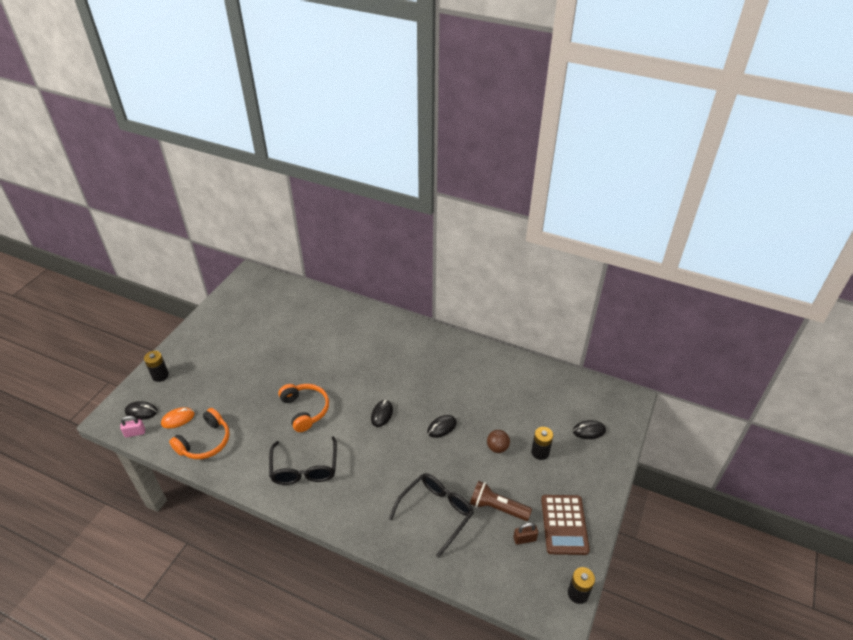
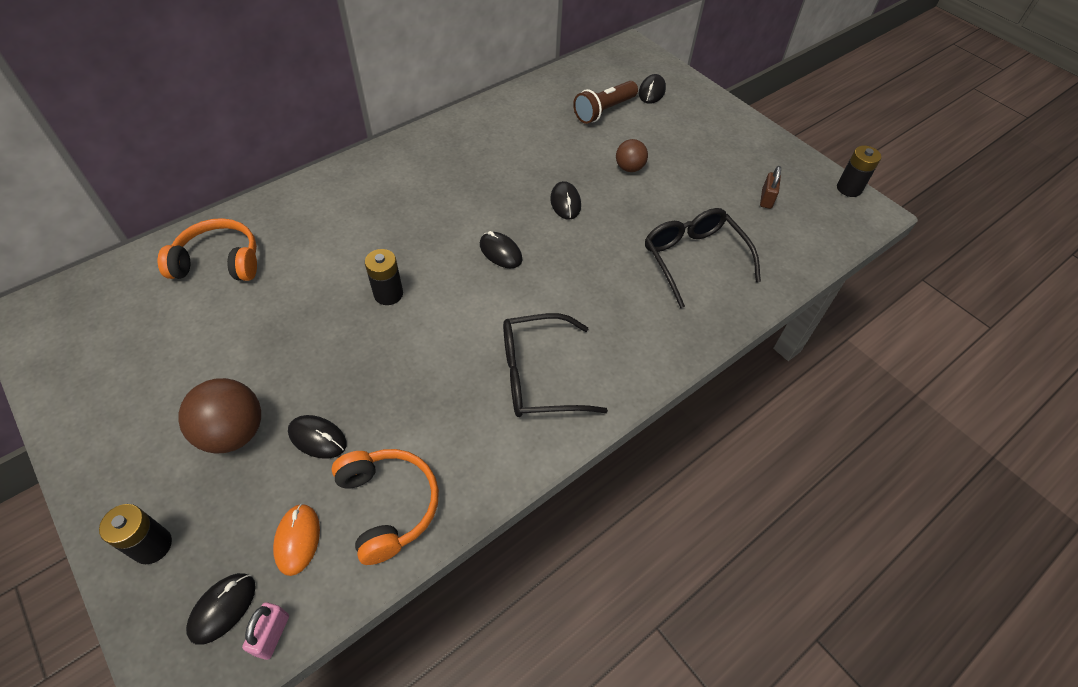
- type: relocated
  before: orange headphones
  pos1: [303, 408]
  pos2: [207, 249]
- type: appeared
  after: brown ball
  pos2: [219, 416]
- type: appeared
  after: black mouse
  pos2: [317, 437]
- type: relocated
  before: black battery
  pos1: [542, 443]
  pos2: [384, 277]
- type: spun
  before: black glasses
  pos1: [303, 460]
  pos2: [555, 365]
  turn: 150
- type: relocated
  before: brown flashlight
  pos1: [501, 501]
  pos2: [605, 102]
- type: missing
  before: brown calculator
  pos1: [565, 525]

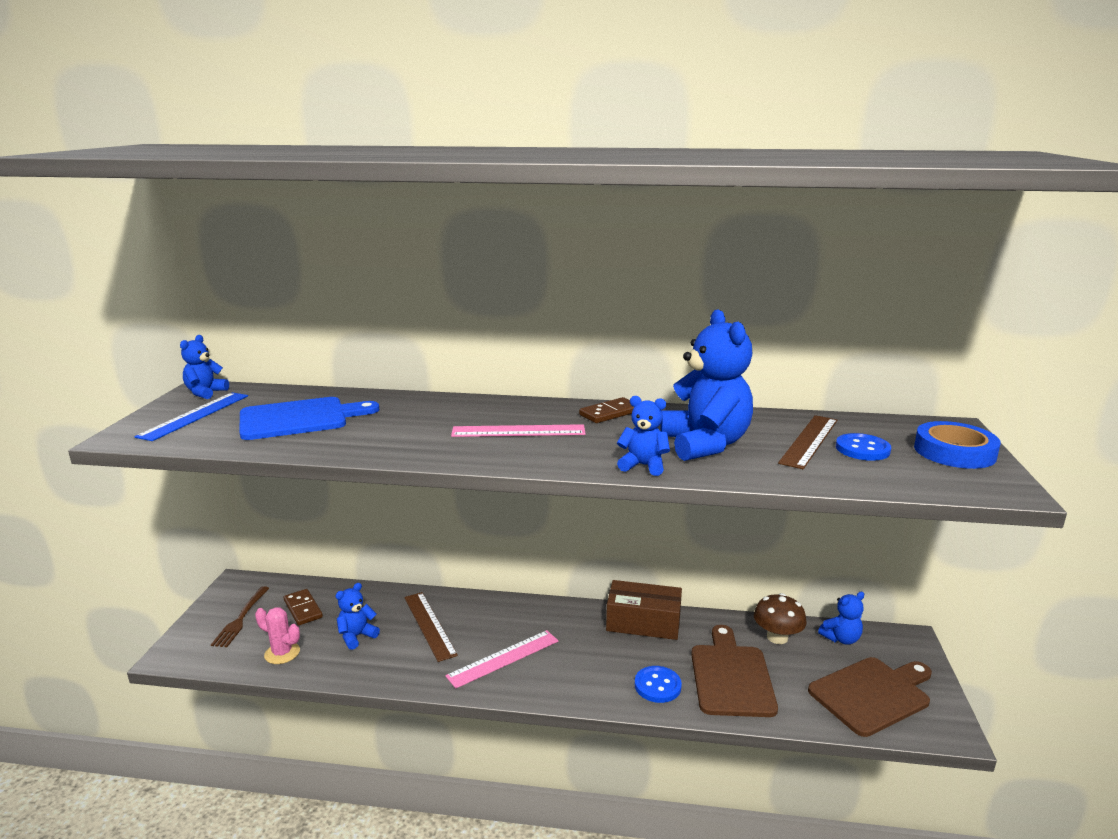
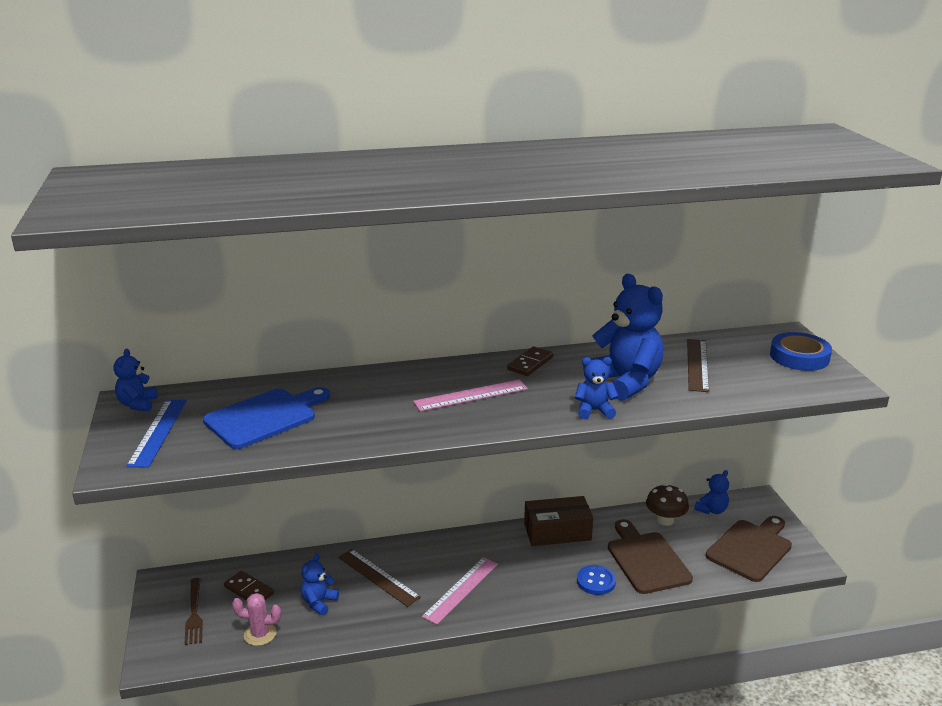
- type: missing
  before: blue button
  pos1: [863, 447]

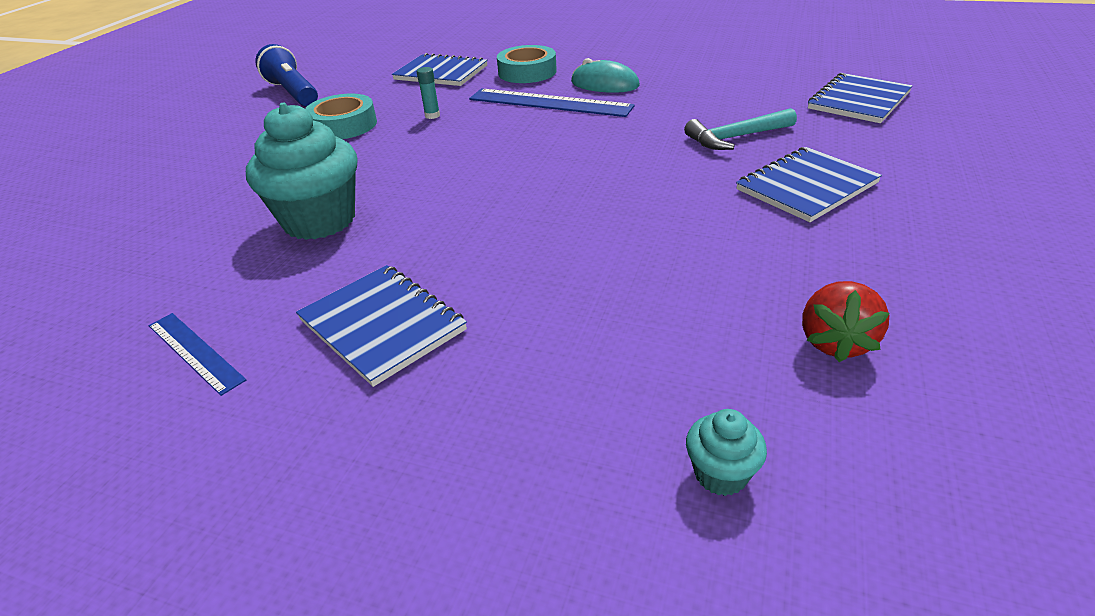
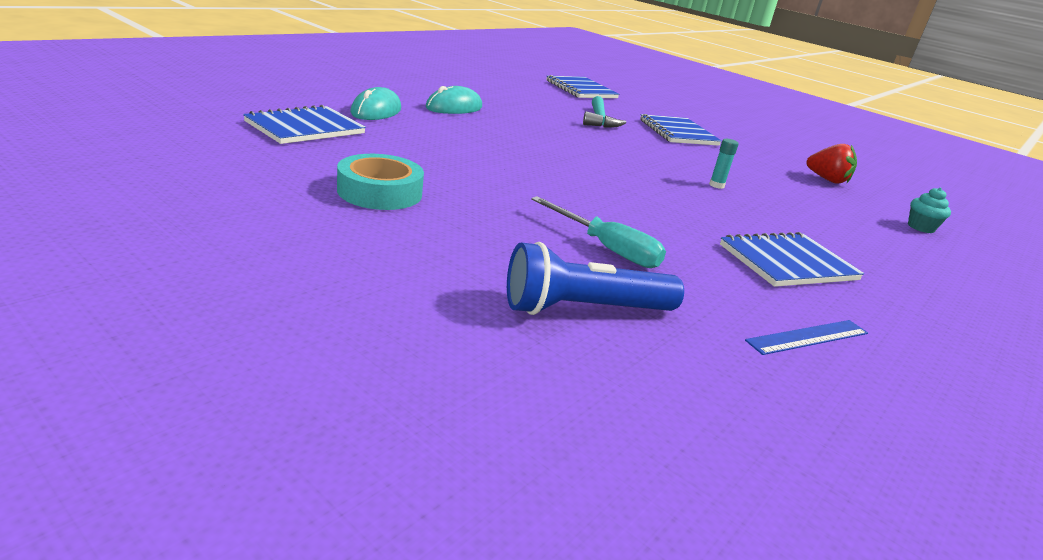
- type: exchanged
  before: turquoise tape
  after: turquoise mouse
  pos1: [527, 64]
  pos2: [375, 103]
- type: relocated
  before: blue flashlight
  pos1: [286, 75]
  pos2: [595, 278]
- type: exchanged
  before: turquoise cupcake
  after: turquoise screwdriver
  pos1: [301, 171]
  pos2: [598, 232]
- type: relocated
  before: turquoise glue stick
  pos1: [428, 93]
  pos2: [724, 164]
- type: missing
  before: blue ruler
  pos1: [552, 103]

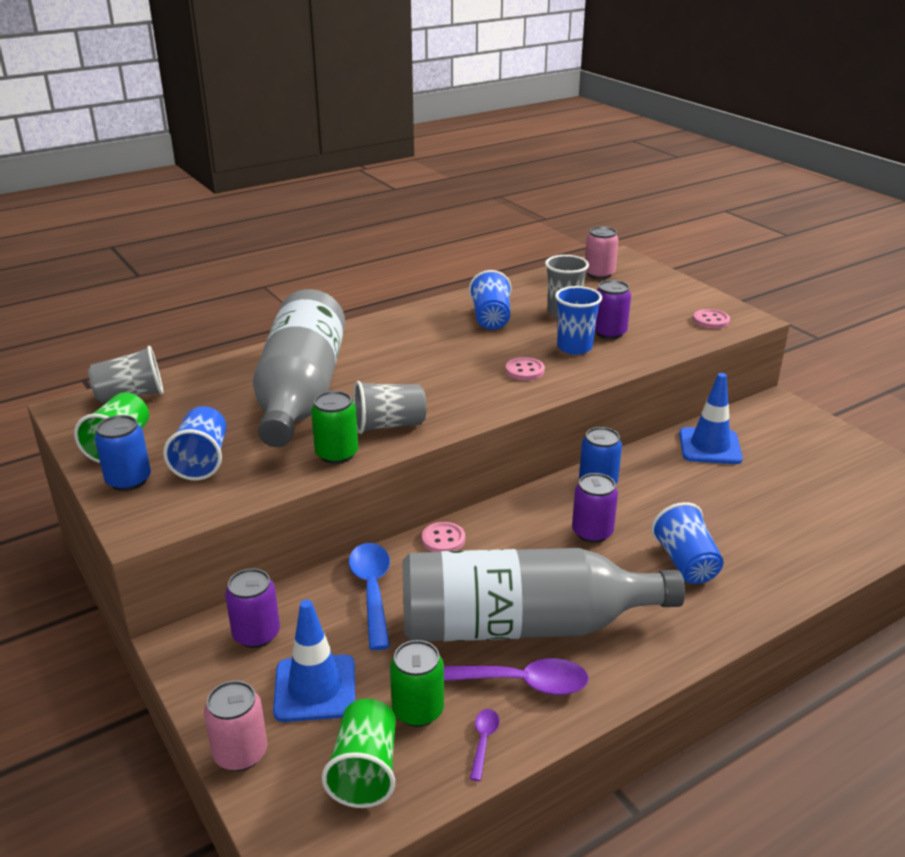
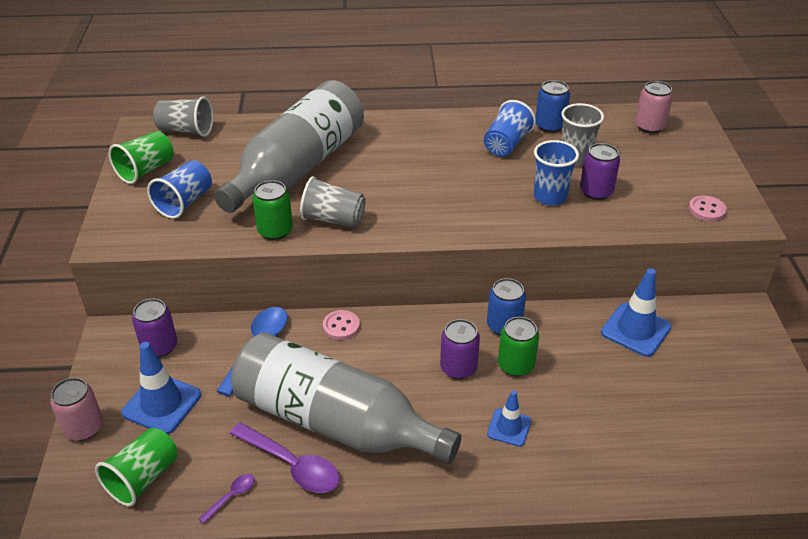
- type: exchanged
  before: blue cup
  after: blue traffic cone
  pos1: [687, 543]
  pos2: [509, 419]
- type: relocated
  before: green can
  pos1: [417, 683]
  pos2: [518, 347]
- type: relocated
  before: blue can
  pos1: [123, 453]
  pos2: [552, 106]
- type: missing
  before: pink button
  pos1: [525, 369]

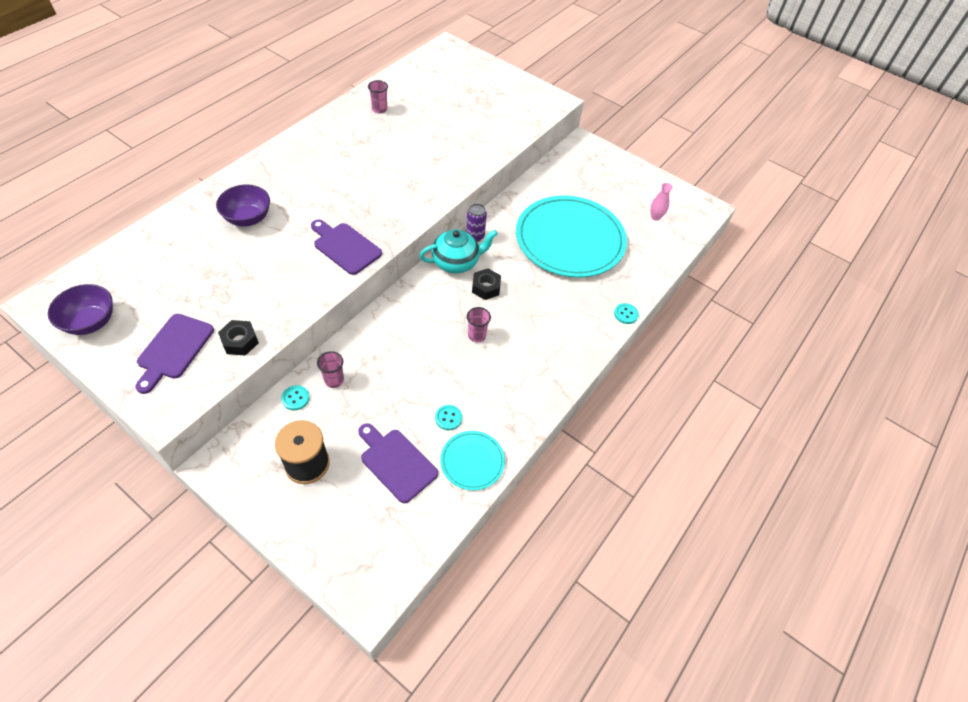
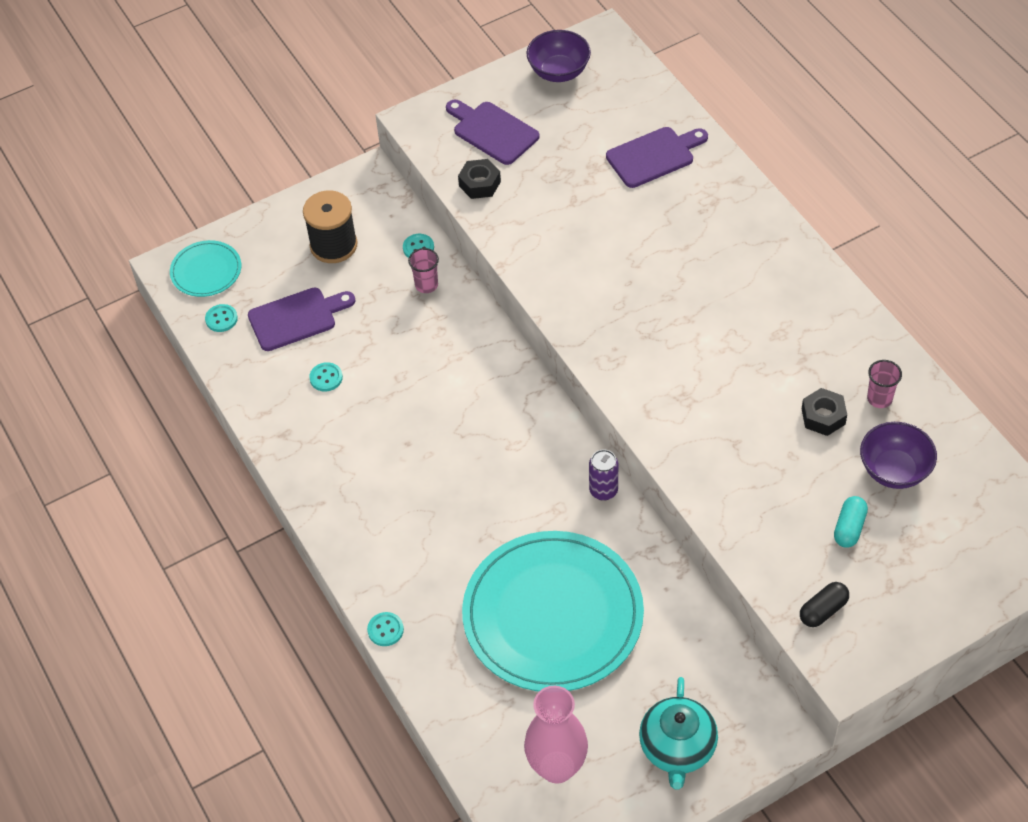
- type: relocated
  before: turquoise plate
  pos1: [472, 460]
  pos2: [205, 268]
- type: appeared
  after: turquoise button
  pos2: [221, 318]
- type: size
  before: pink vase
  pos1: [661, 202]
  pos2: [556, 735]
  scale: 2.03
- type: relocated
  before: purple cutting board
  pos1: [346, 247]
  pos2: [657, 157]
- type: relocated
  before: turquoise teapot
  pos1: [458, 251]
  pos2: [678, 733]
- type: appeared
  after: black capsule
  pos2: [824, 604]
- type: relocated
  before: black nut
  pos1: [486, 284]
  pos2: [824, 412]
- type: appeared
  after: turquoise capsule
  pos2: [851, 522]
- type: relocated
  before: purple bowl
  pos1: [243, 205]
  pos2: [898, 455]
- type: missing
  before: pink cup
  pos1: [479, 324]

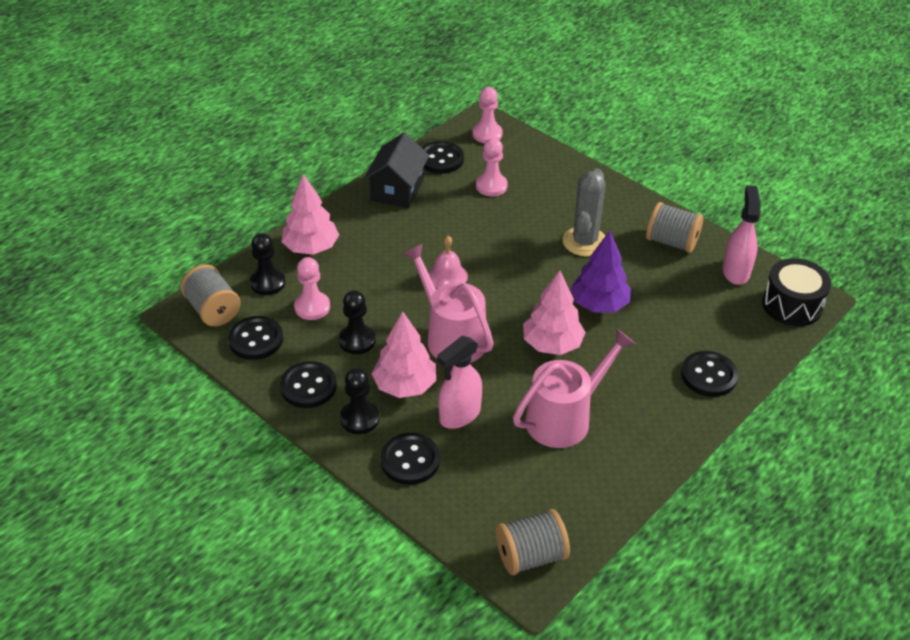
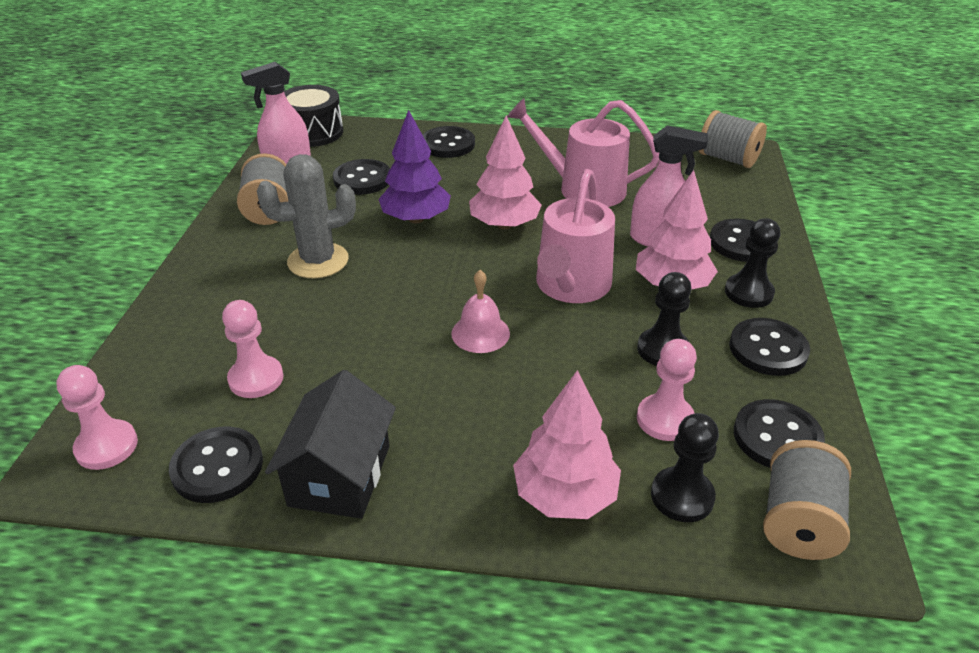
- type: spun
  before: black house
  pos1: [396, 170]
  pos2: [330, 444]
  turn: -60
- type: appeared
  after: black button
  pos2: [361, 177]

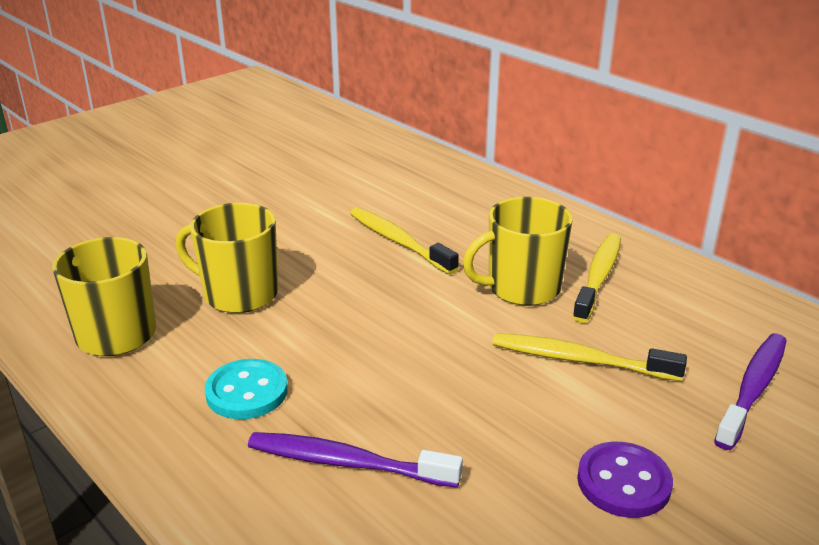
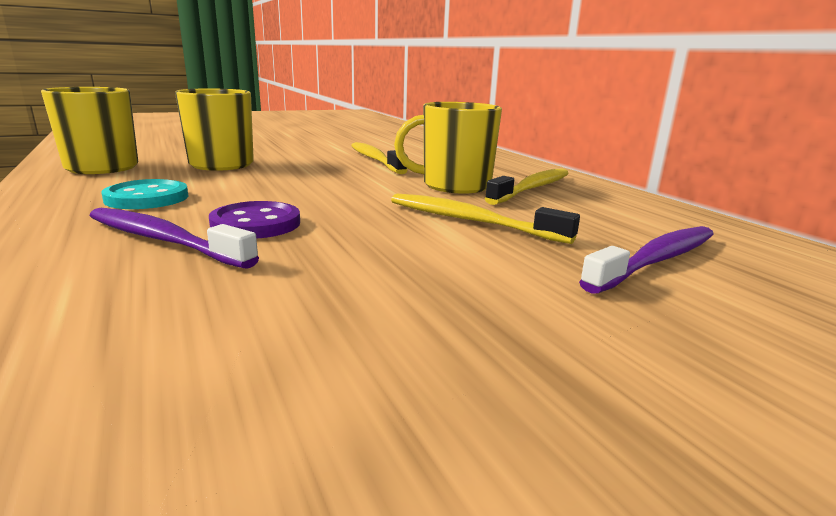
- type: relocated
  before: purple button
  pos1: [625, 480]
  pos2: [254, 220]

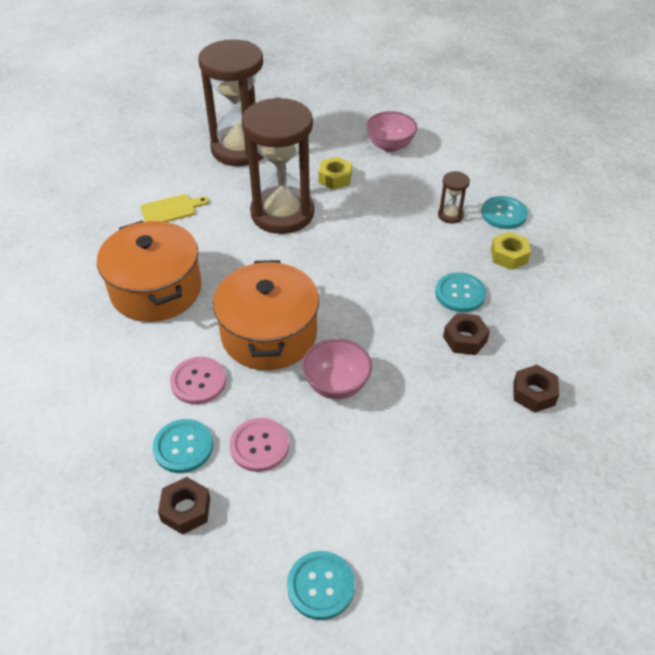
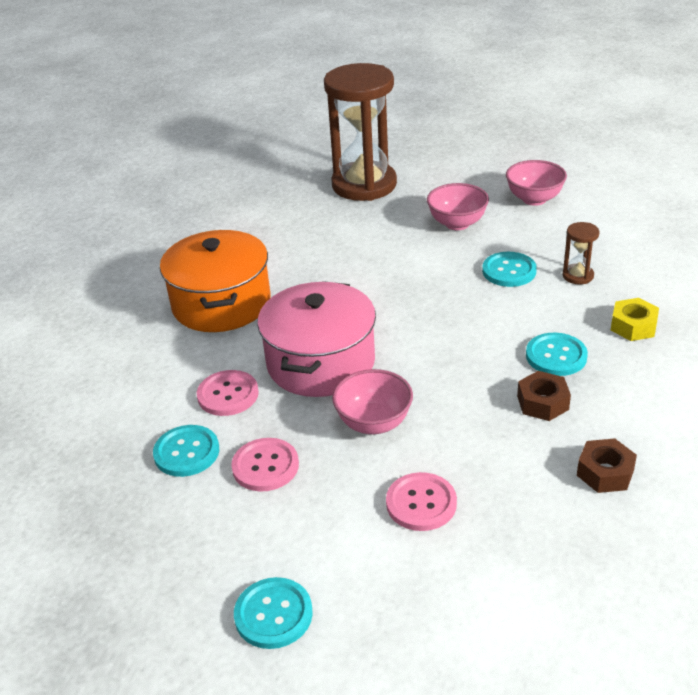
- type: colour
  before: orange pot
  after: pink pot
  pos1: [266, 315]
  pos2: [316, 339]
- type: appeared
  after: pink button
  pos2: [421, 501]
- type: exchanged
  before: yellow nut
  after: pink bowl
  pos1: [335, 173]
  pos2: [458, 206]
- type: relocated
  before: turquoise button
  pos1: [504, 212]
  pos2: [509, 269]
- type: missing
  before: yellow cutting board
  pos1: [175, 208]
- type: missing
  before: brown nut
  pos1: [184, 506]
- type: missing
  before: brown hourglass
  pos1: [277, 165]

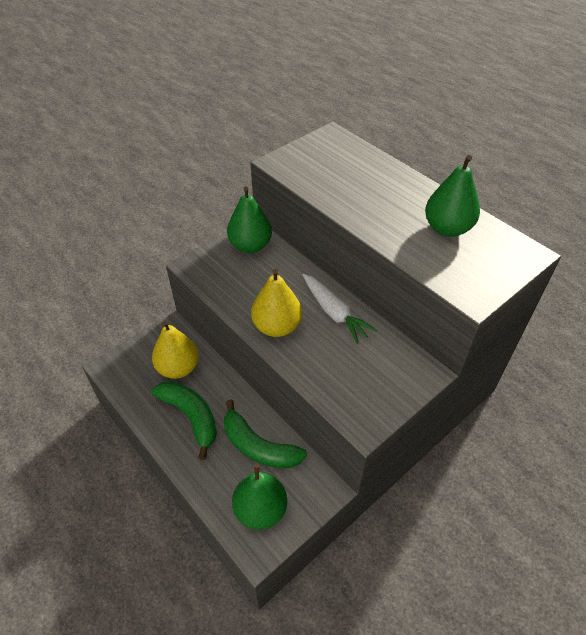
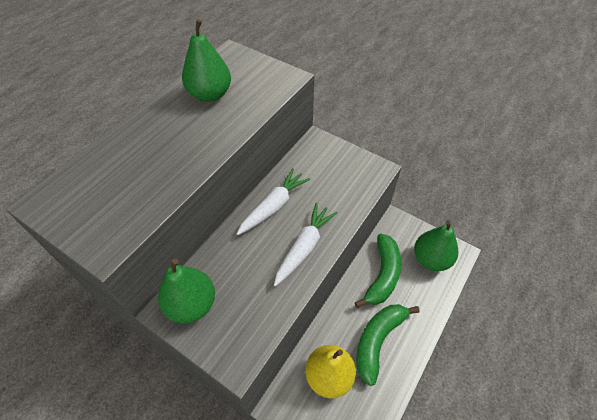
- type: exchanged
  before: yellow pear
  after: white carrot
  pos1: [276, 303]
  pos2: [305, 245]

